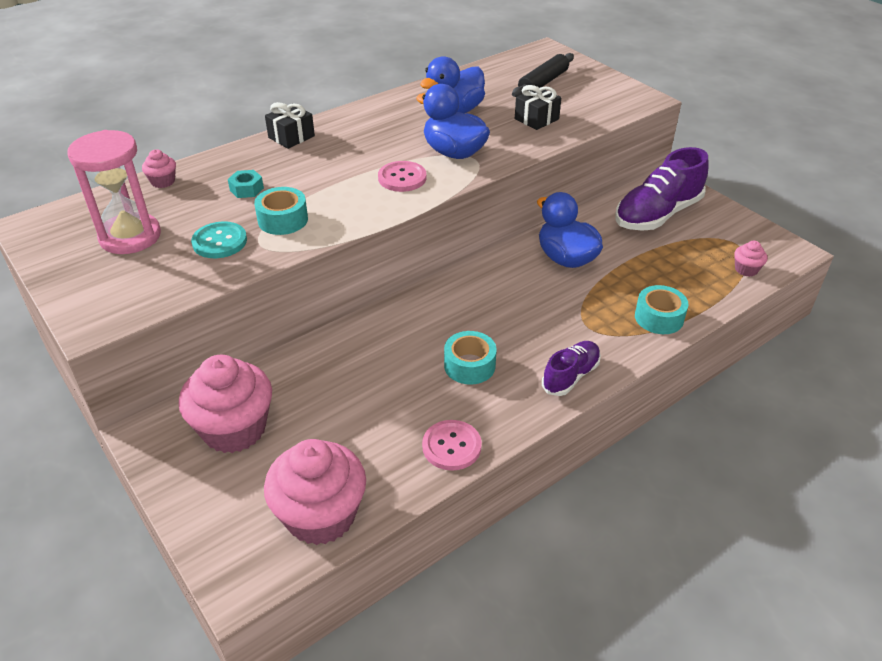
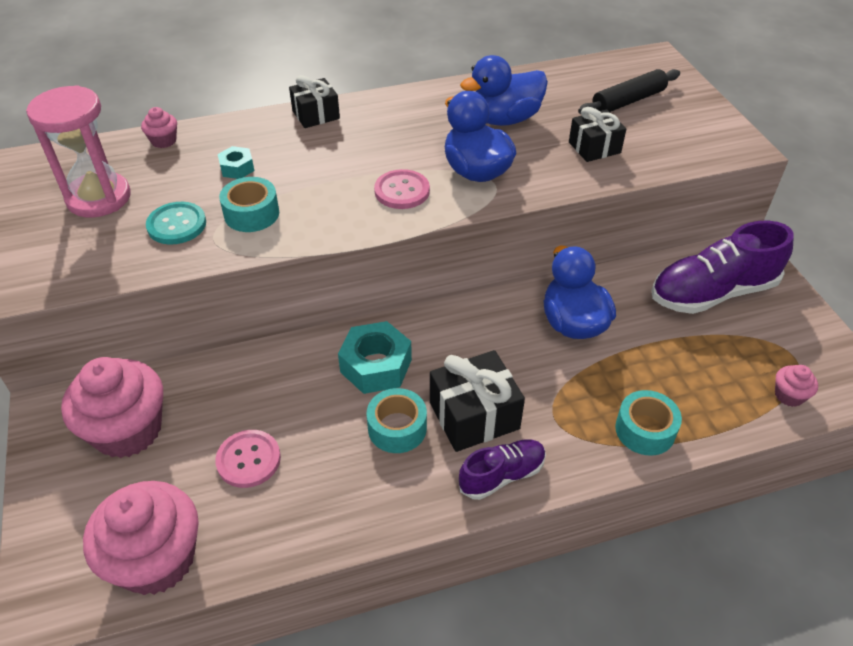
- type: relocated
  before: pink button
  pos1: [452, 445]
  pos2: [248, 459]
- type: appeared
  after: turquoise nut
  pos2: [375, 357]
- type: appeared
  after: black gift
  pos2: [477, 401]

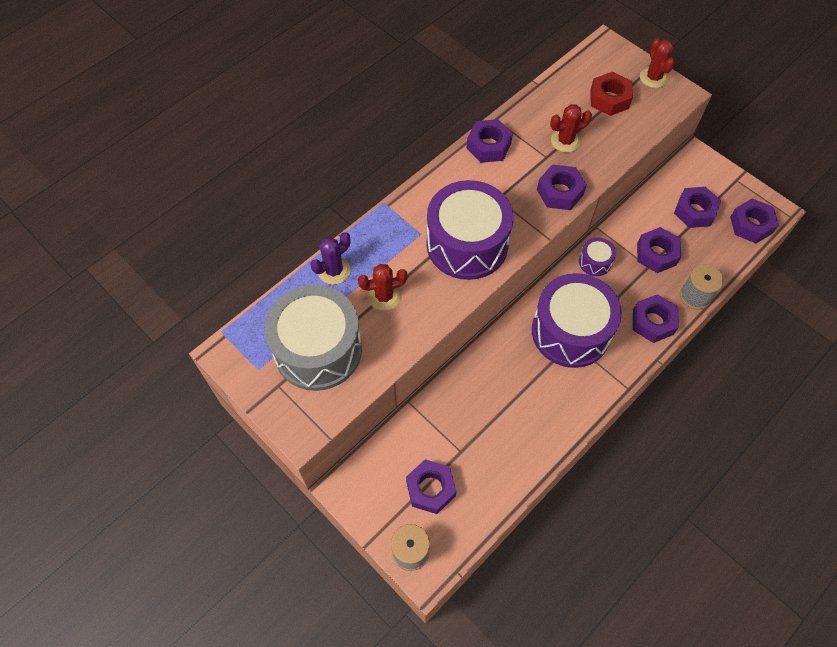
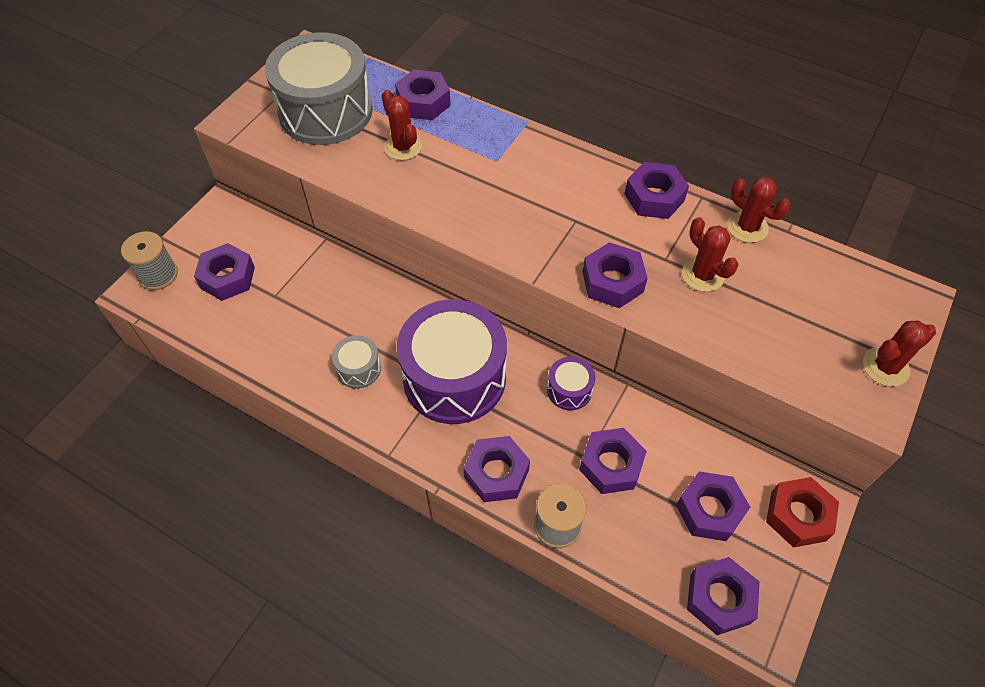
- type: appeared
  after: grey drum
  pos2: [356, 361]
- type: exchanged
  before: purple cactus
  after: purple nut
  pos1: [330, 258]
  pos2: [423, 94]
- type: appeared
  after: red cactus
  pos2: [758, 210]
- type: relocated
  before: red nut
  pos1: [611, 94]
  pos2: [802, 512]
- type: missing
  before: purple drum
  pos1: [470, 230]

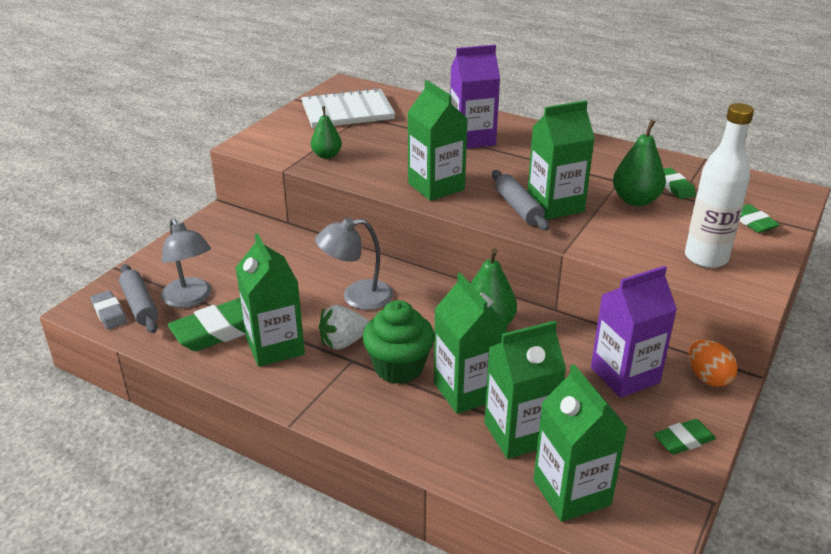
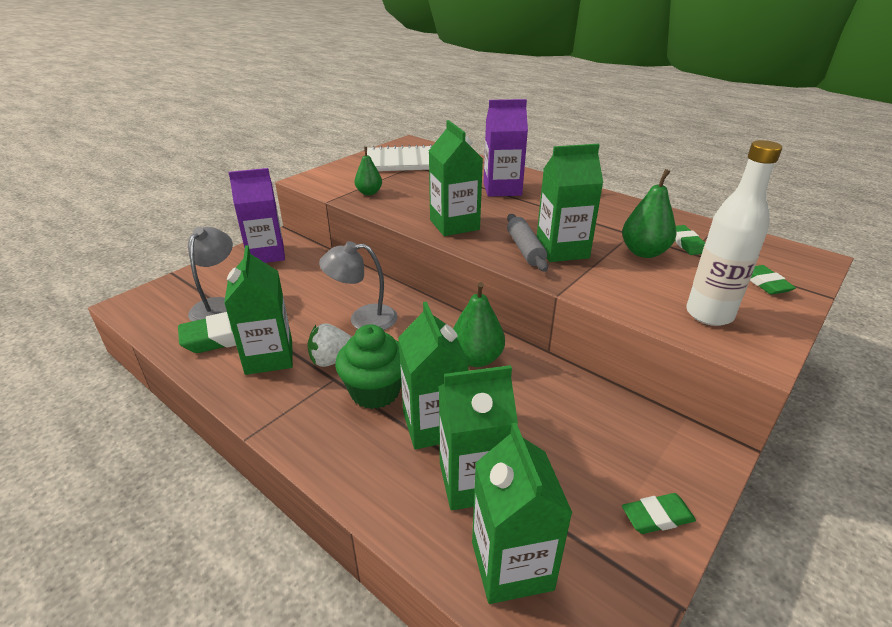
- type: spun
  before: grey lamp
  pos1: [186, 263]
  pos2: [210, 274]
  turn: -150
- type: relocated
  before: purple carton
  pos1: [634, 332]
  pos2: [256, 215]
- type: missing
  before: grey eraser
  pos1: [108, 310]
- type: missing
  before: grey rolling pin
  pos1: [138, 298]
- type: missing
  before: orange egg
  pos1: [713, 363]

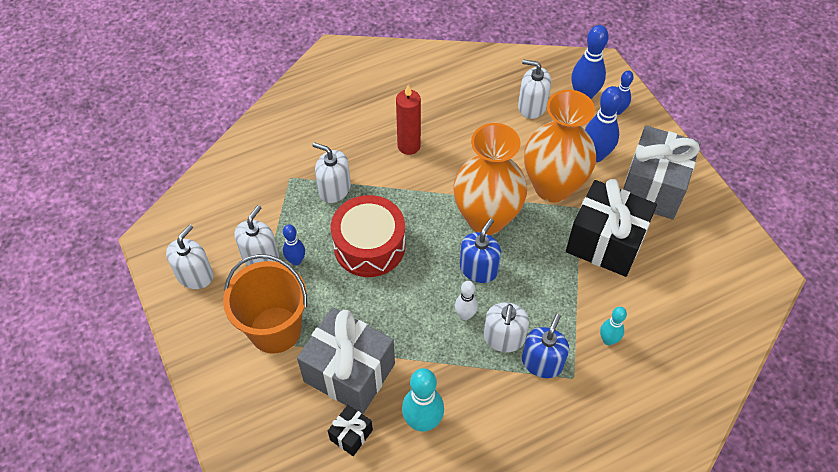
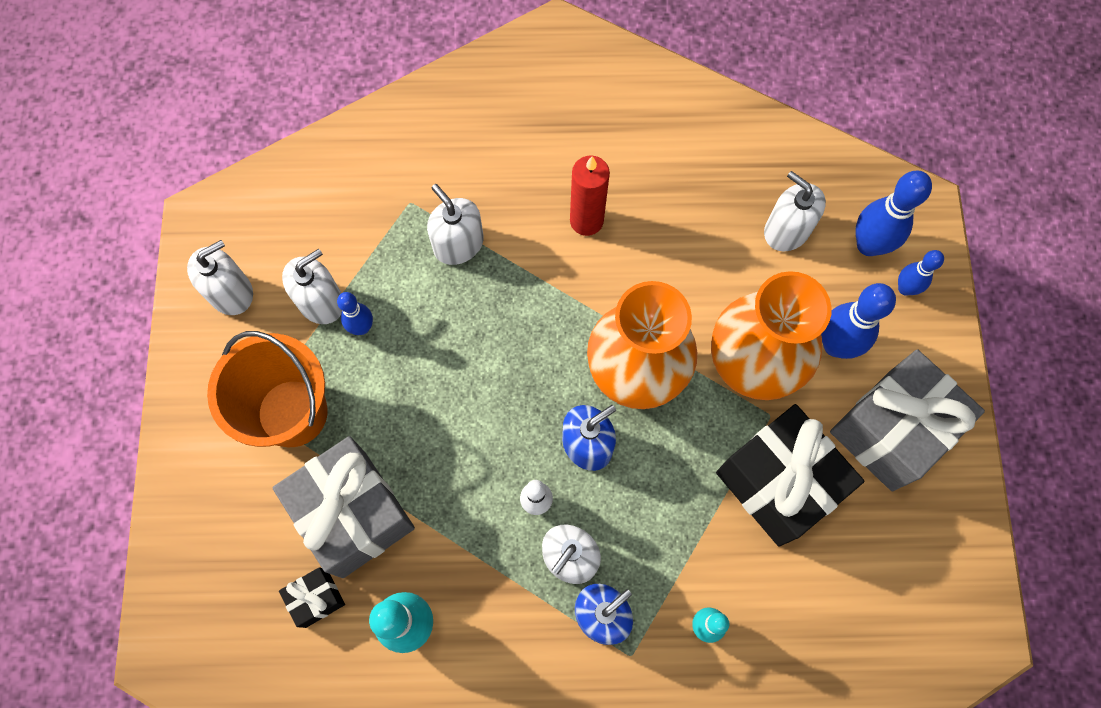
- type: missing
  before: red drum
  pos1: [368, 236]

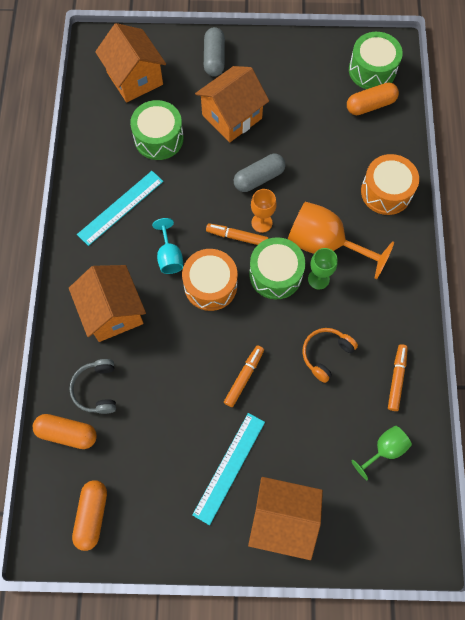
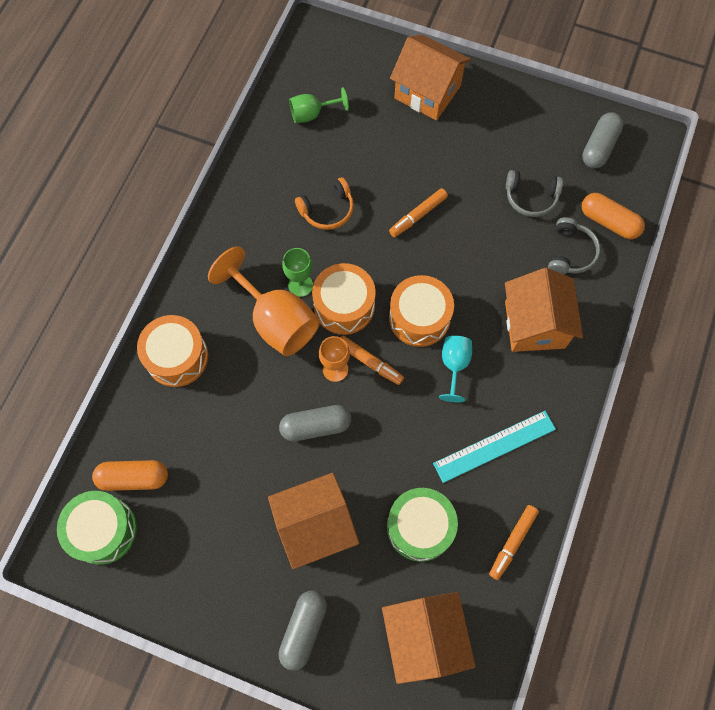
- type: colour
  before: green drum
  after: orange drum
  pos1: [277, 268]
  pos2: [344, 299]
- type: relocated
  before: orange marker
  pos1: [398, 377]
  pos2: [514, 542]
- type: appeared
  after: grey headphones
  pos2: [534, 193]
- type: colour
  before: orange capsule
  after: grey capsule
  pos1: [89, 515]
  pos2: [602, 140]
- type: missing
  before: turquoise ruler
  pos1: [228, 469]

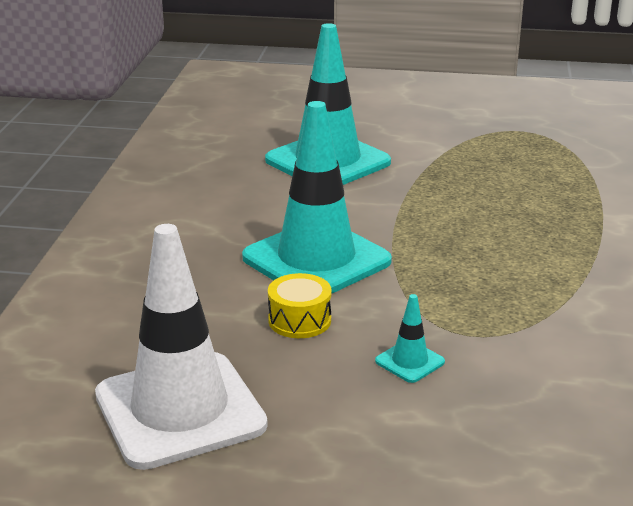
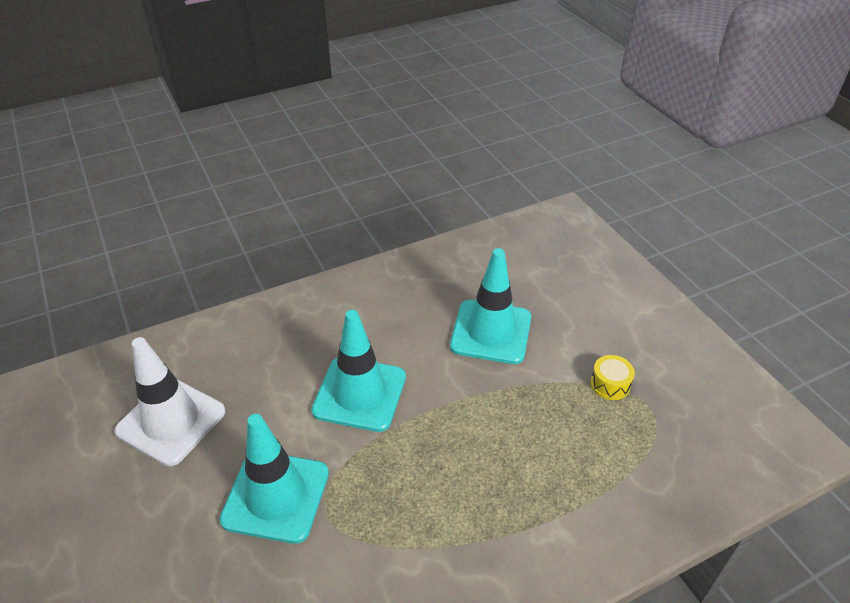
- type: size
  before: turquoise traffic cone
  pos1: [410, 338]
  pos2: [274, 479]
  scale: 2.5
- type: relocated
  before: yellow drum
  pos1: [300, 305]
  pos2: [613, 377]

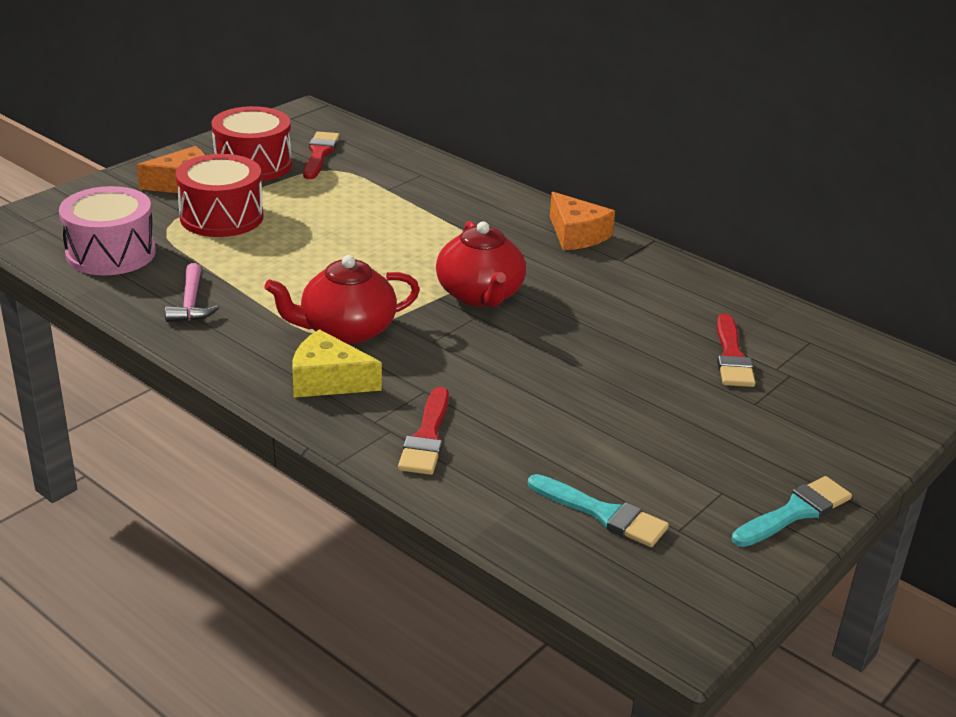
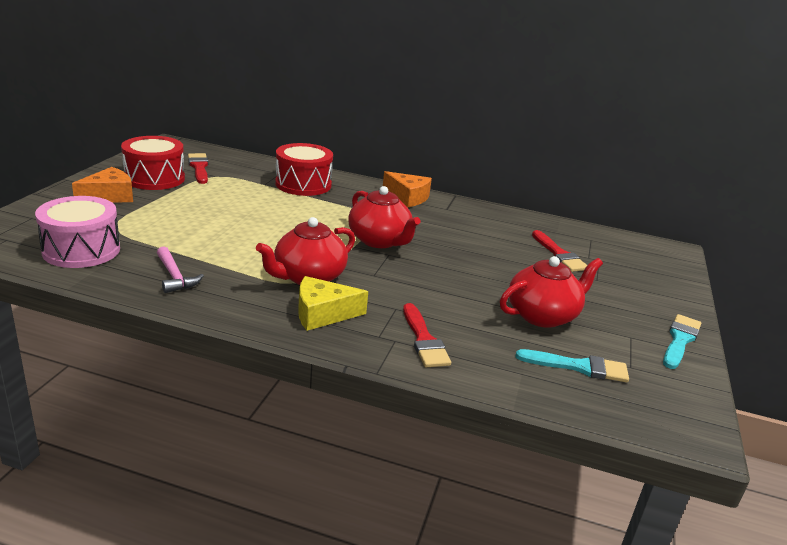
- type: relocated
  before: red drum
  pos1: [220, 195]
  pos2: [304, 169]
- type: appeared
  after: red teapot
  pos2: [551, 292]

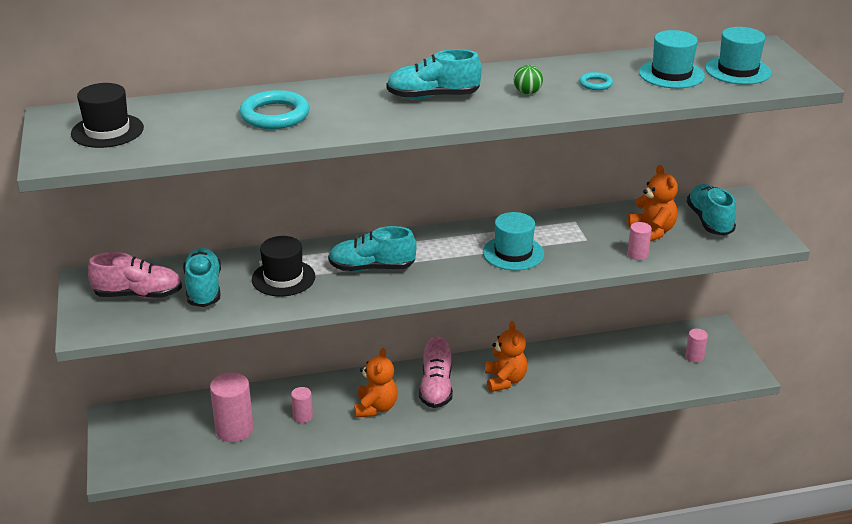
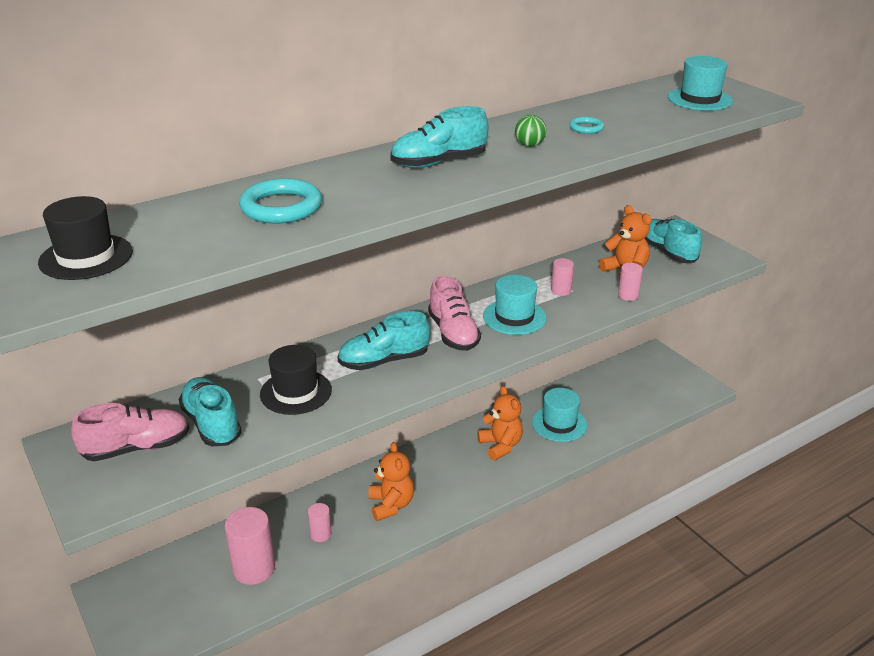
- type: relocated
  before: pink shoe
  pos1: [436, 372]
  pos2: [454, 313]
- type: relocated
  before: turquoise hat
  pos1: [672, 59]
  pos2: [559, 415]
- type: relocated
  before: pink cylinder
  pos1: [696, 346]
  pos2: [562, 277]

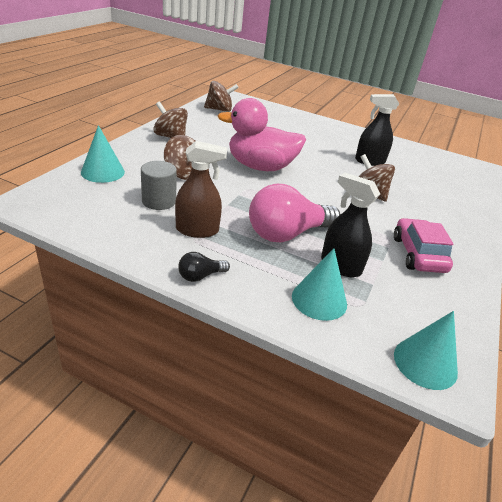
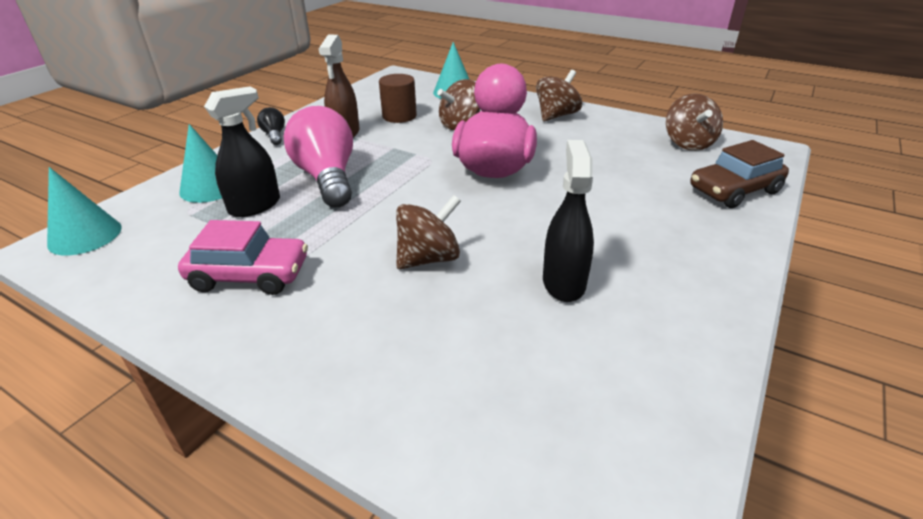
- type: colour
  before: grey cylinder
  after: brown cylinder
  pos1: [159, 185]
  pos2: [398, 98]
- type: appeared
  after: brown car
  pos2: [739, 174]

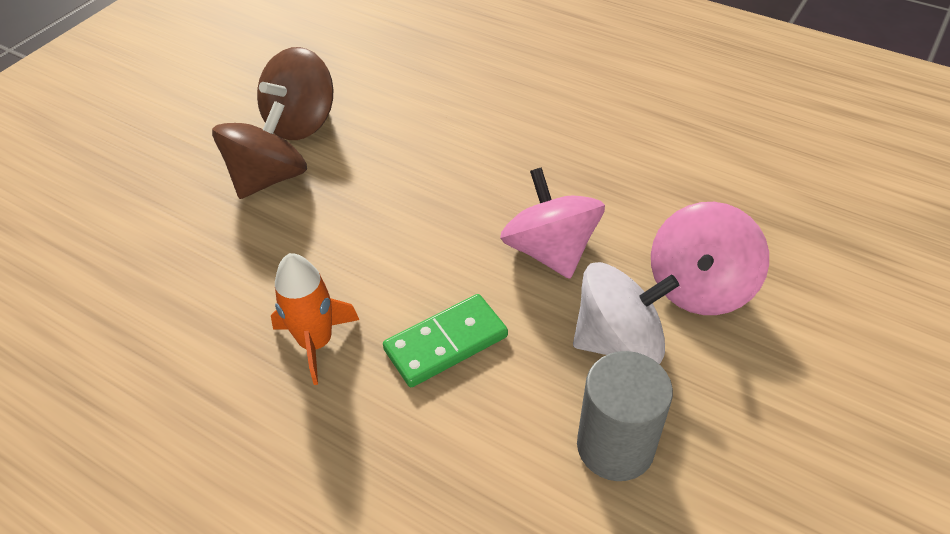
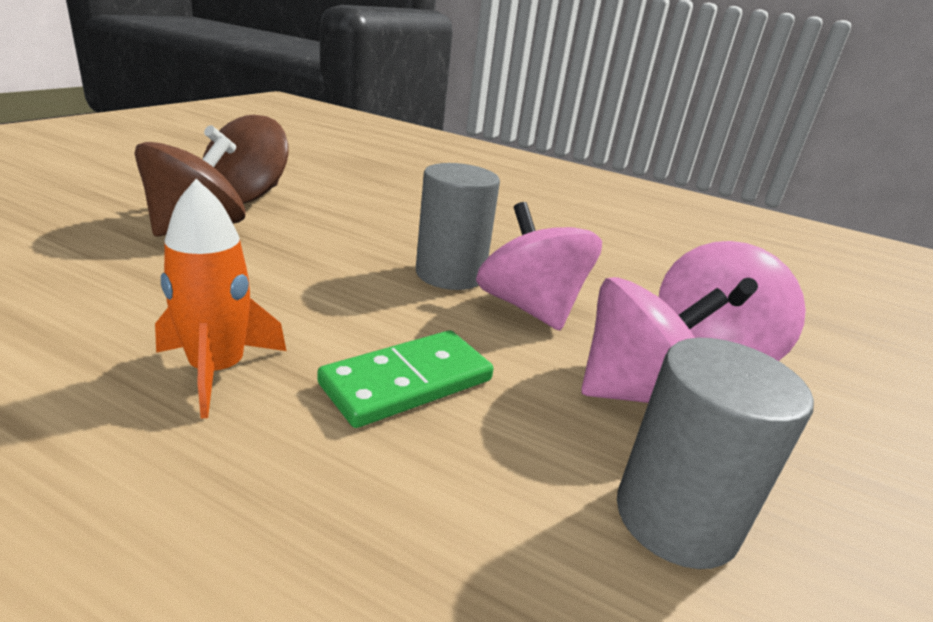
- type: appeared
  after: grey cylinder
  pos2: [458, 226]
- type: colour
  before: white spinning top
  after: pink spinning top
  pos1: [626, 313]
  pos2: [655, 340]

